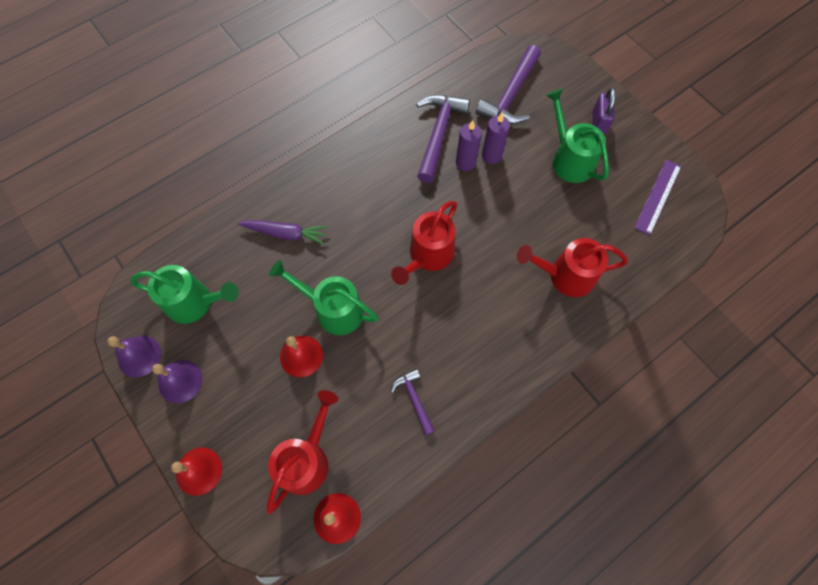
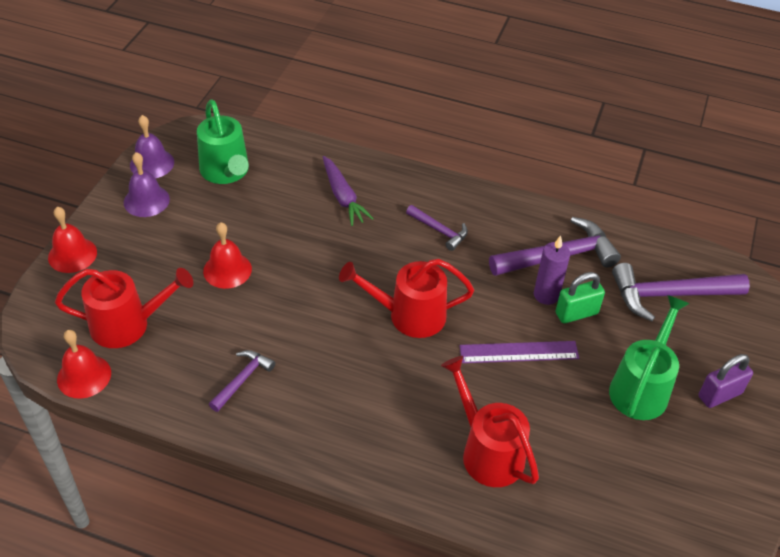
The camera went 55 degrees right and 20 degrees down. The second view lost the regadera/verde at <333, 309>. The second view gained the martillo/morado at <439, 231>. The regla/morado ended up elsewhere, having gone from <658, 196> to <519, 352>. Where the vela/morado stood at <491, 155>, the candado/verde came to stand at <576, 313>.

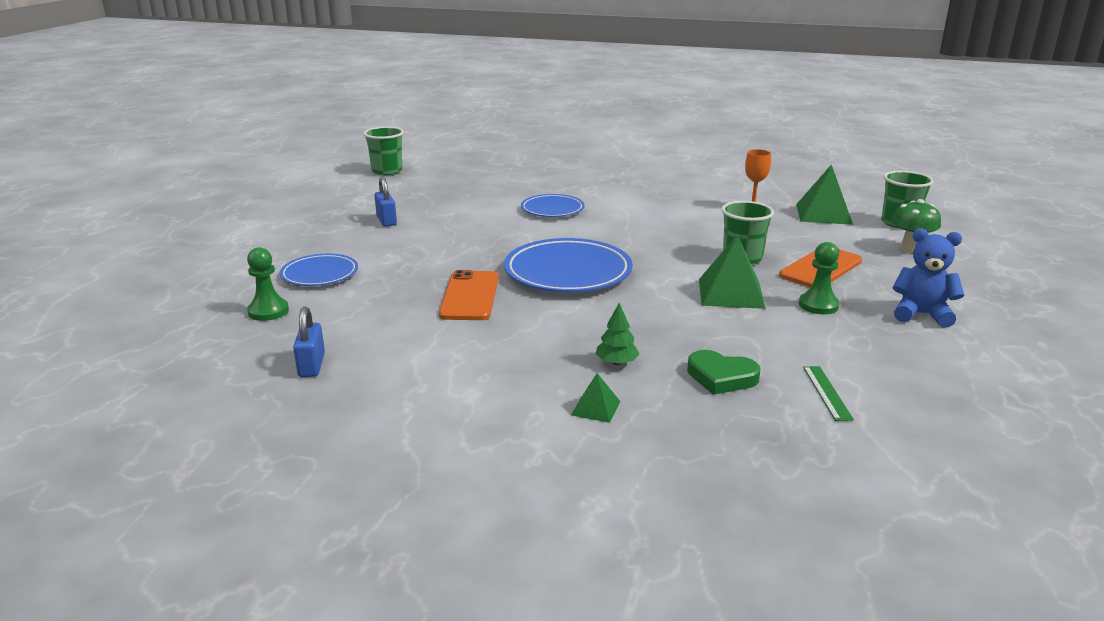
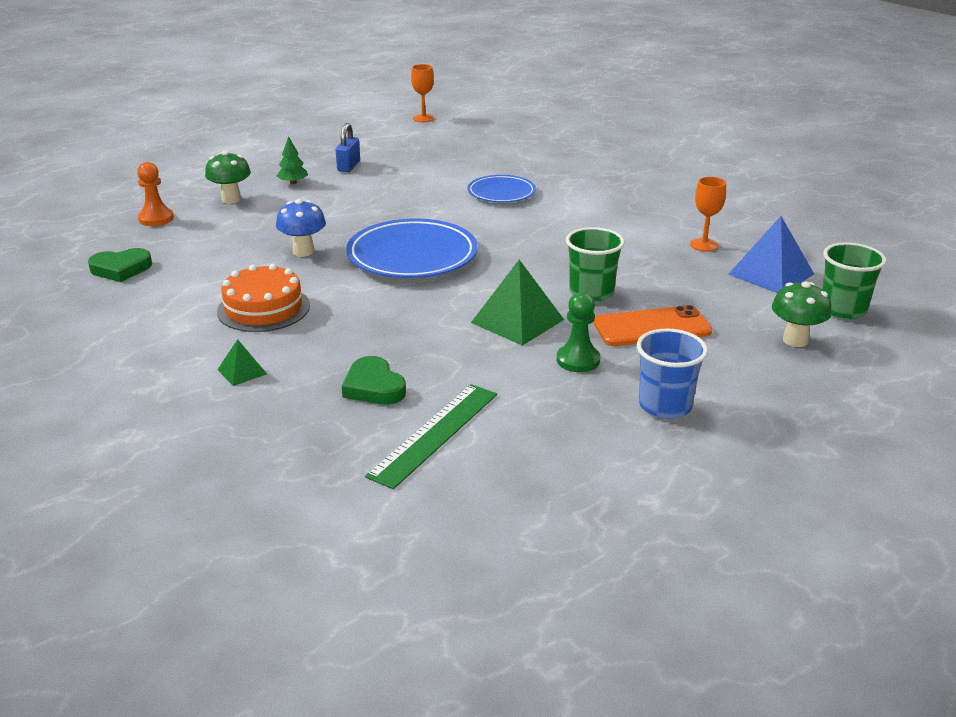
The camera went 35 degrees right and 5 degrees up. The second view gained the tarta/naranja at <263, 308>. The árbol/verde ended up elsewhere, having gone from <616, 363> to <293, 183>. Where the plato/azul stood at <320, 274>, the seta/verde came to stand at <231, 199>. Where the candado/azul stood at <312, 365>, the corazón/verde came to stand at <121, 269>. Where the vaso/verde stood at <387, 171>, the copa/naranja came to stand at <423, 118>. Where the móvil/naranja stood at <470, 296>, the seta/azul came to stand at <303, 252>. Where the osito/azul stood at <921, 314>, the vaso/azul came to stand at <665, 406>. What was the peón/verde at <268, 311> turned into the peón/naranja at <156, 219>. What was the pirámide/verde at <823, 214> turned into the pirámide/azul at <771, 274>. The size of the regla/verde at <827, 392> changed by a factor of 1.80.

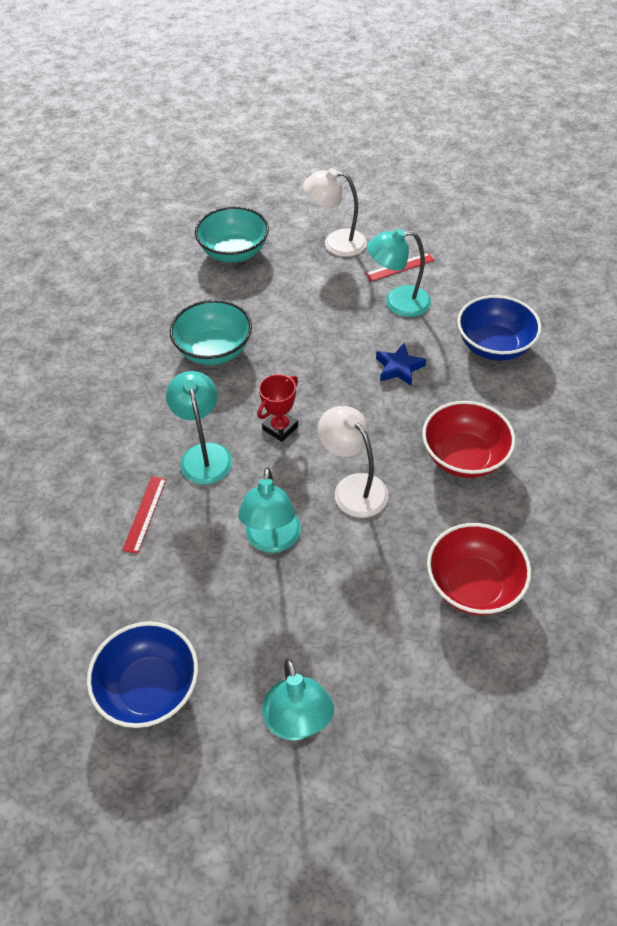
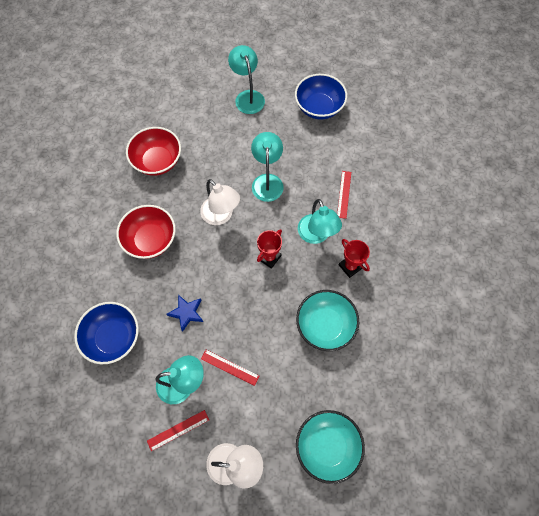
The camera went 175 degrees right and 15 degrees up. The second view gained the regla/rojo at <230, 367>. The second view gained the trofeo/rojo at <350, 266>.

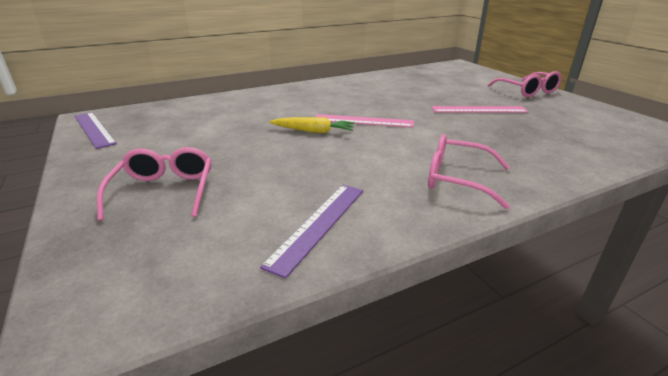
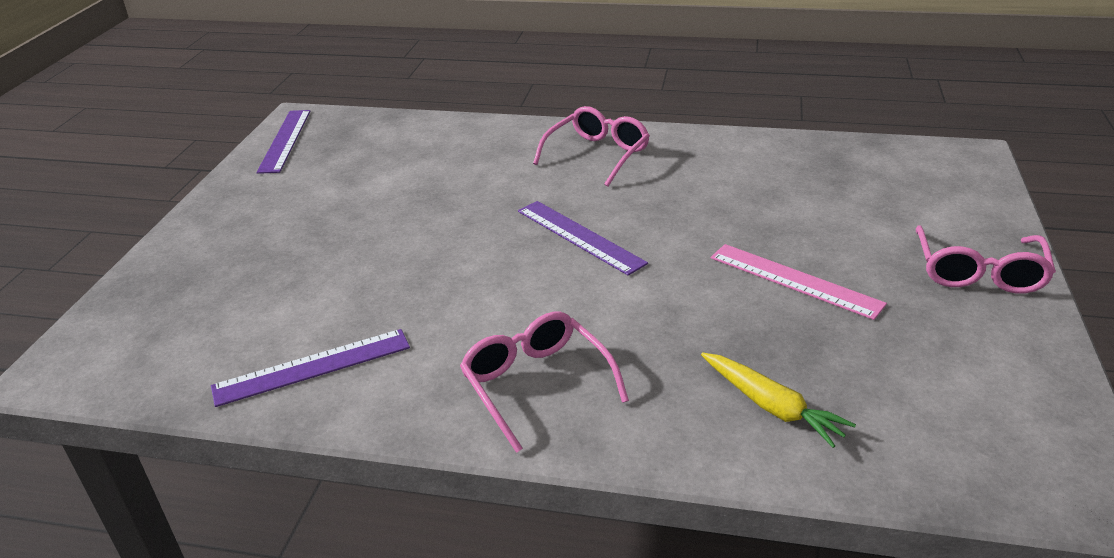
The camera went 40 degrees right and 5 degrees up. The gafas/rosa ended up elsewhere, having gone from <164, 191> to <597, 155>. The zanahoria/amarillo ended up elsewhere, having gone from <313, 131> to <771, 406>. What was the regla/rosa at <363, 121> turned into the regla/morado at <579, 236>.

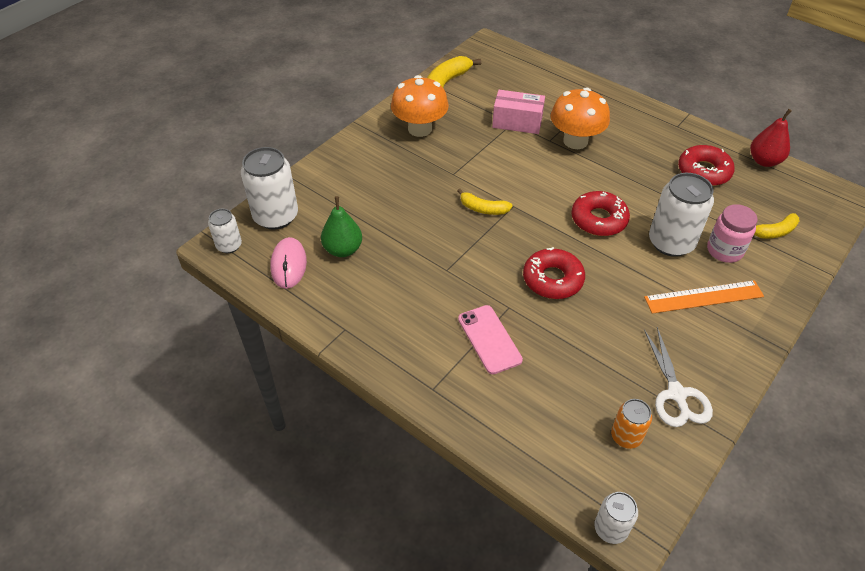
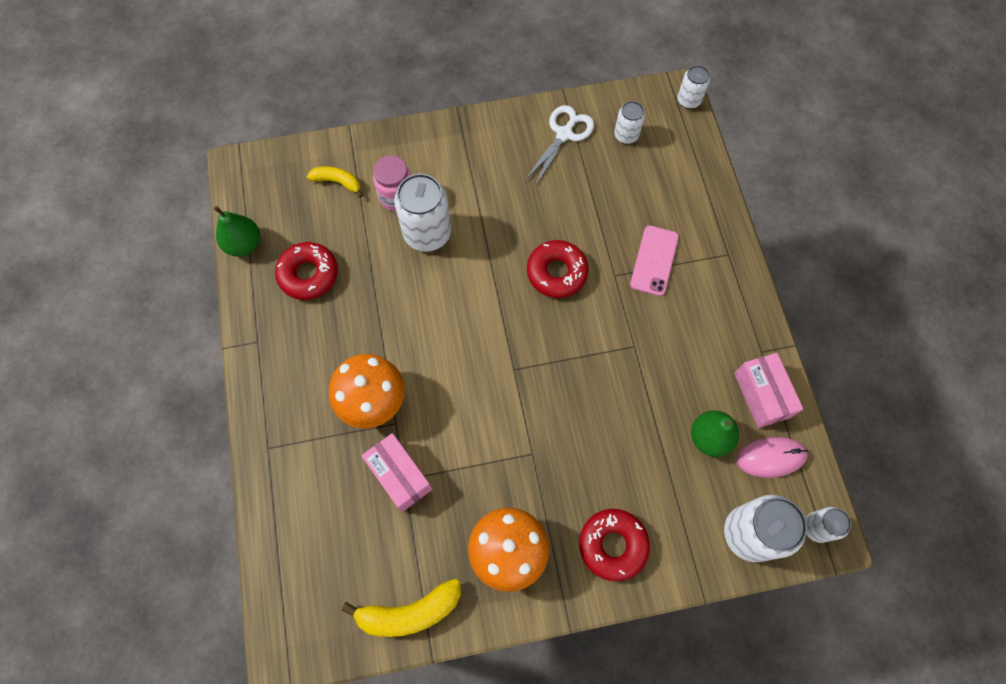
The camera went 140 degrees left and 20 degrees up. The second view lost the plátano/amarillo at <483, 209>. The second view lost the regla/naranja at <704, 297>. The second view gained the caja/rosa at <761, 395>. The rosquilla/rojo ended up elsewhere, having gone from <599, 219> to <612, 545>. What was the lata/naranja at <626, 436> turned into the lata/blanco at <626, 135>. What was the pera/rojo at <764, 161> turned into the pera/verde at <244, 244>. The ratón/rosa at <289, 265> ended up facing another way, 45 degrees clockwise from before.

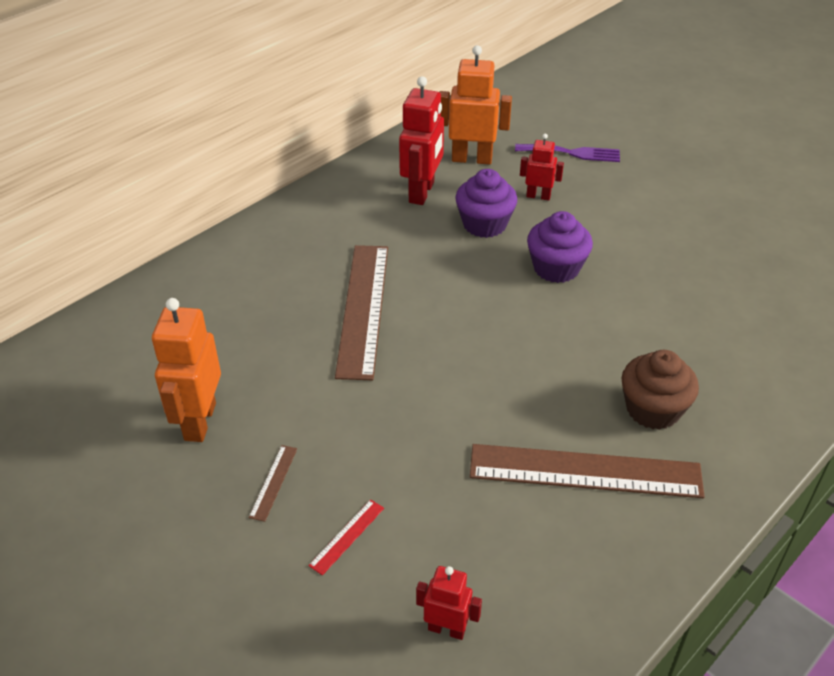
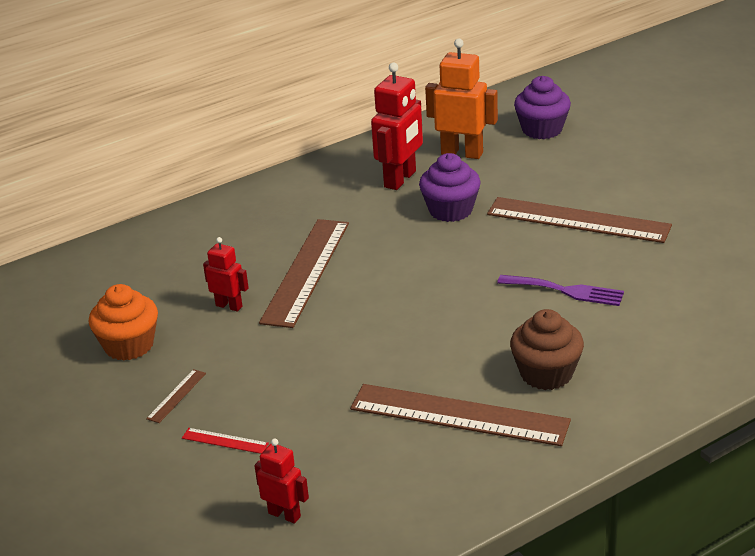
The camera went 15 degrees right and 10 degrees down. The second view gained the regla/marrón at <578, 220>. The tenedor/morado ended up elsewhere, having gone from <572, 153> to <566, 291>. The robot/rojo ended up elsewhere, having gone from <538, 196> to <229, 306>. The magdalena/morado ended up elsewhere, having gone from <556, 268> to <542, 129>. Where the robot/naranja stood at <199, 421>, the magdalena/naranja came to stand at <129, 345>. The regla/rojo at <347, 536> ended up facing another way, 60 degrees clockwise from before.

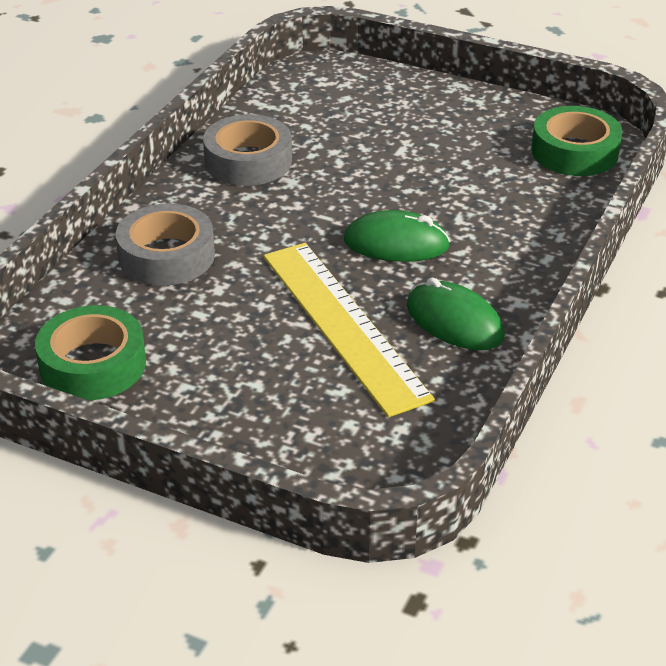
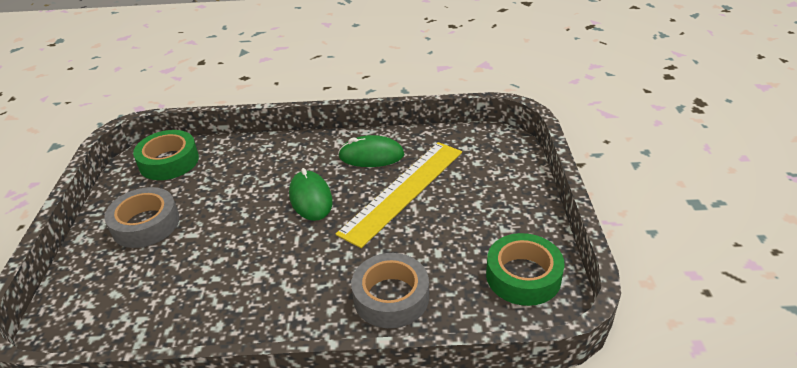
The camera went 115 degrees left and 0 degrees up. The cinta adhesiva/gris ended up elsewhere, having gone from <248, 161> to <146, 224>. The ratón/verde at <454, 322> ended up facing another way, 75 degrees clockwise from before.

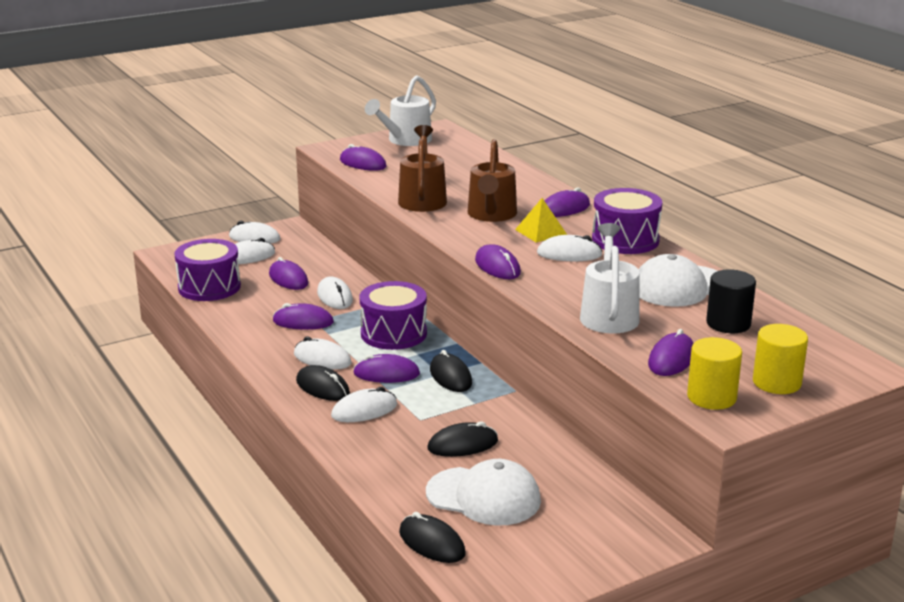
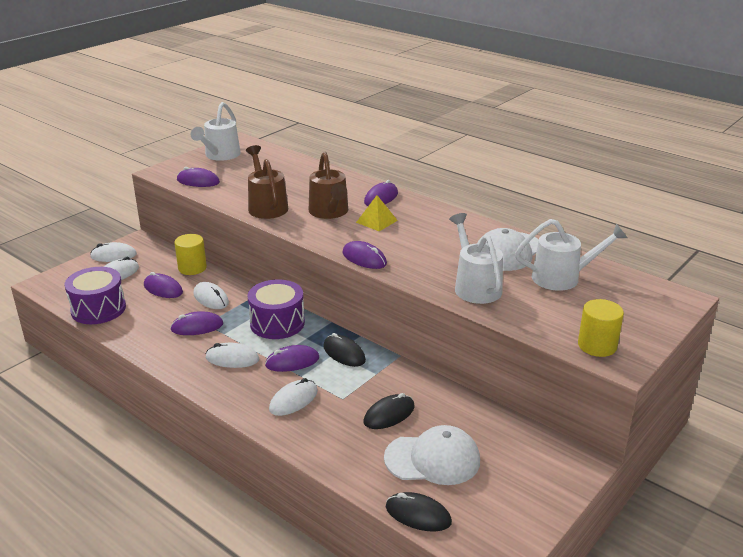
The camera went 20 degrees left and 5 degrees up. The second view lost the ratón/negro at <322, 387>. The second view lost the ratón/blanco at <569, 254>. The second view lost the tambor/morado at <625, 240>. The second view lost the ratón/morado at <671, 359>. The cilindro/amarillo ended up elsewhere, having gone from <776, 383> to <192, 268>. Where the cilindro/negro stood at <728, 324>, the regadera/blanco came to stand at <563, 277>.

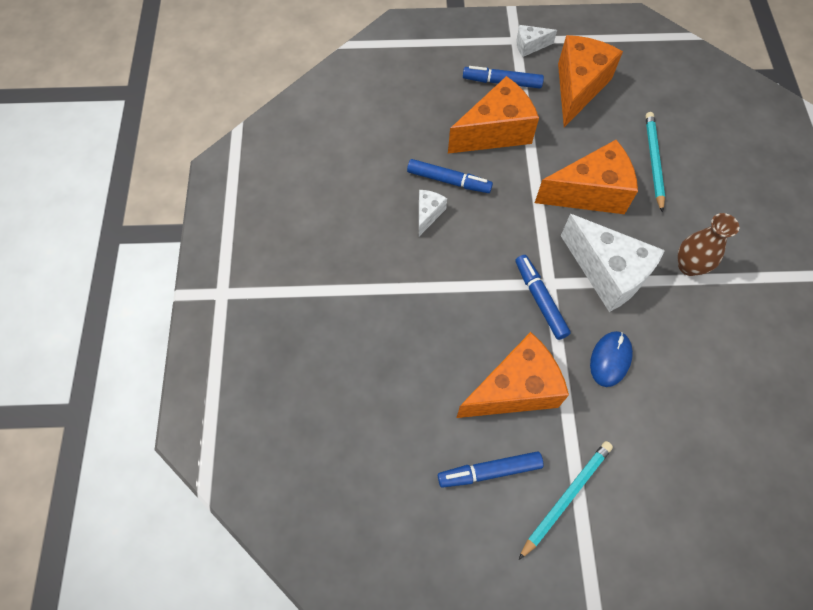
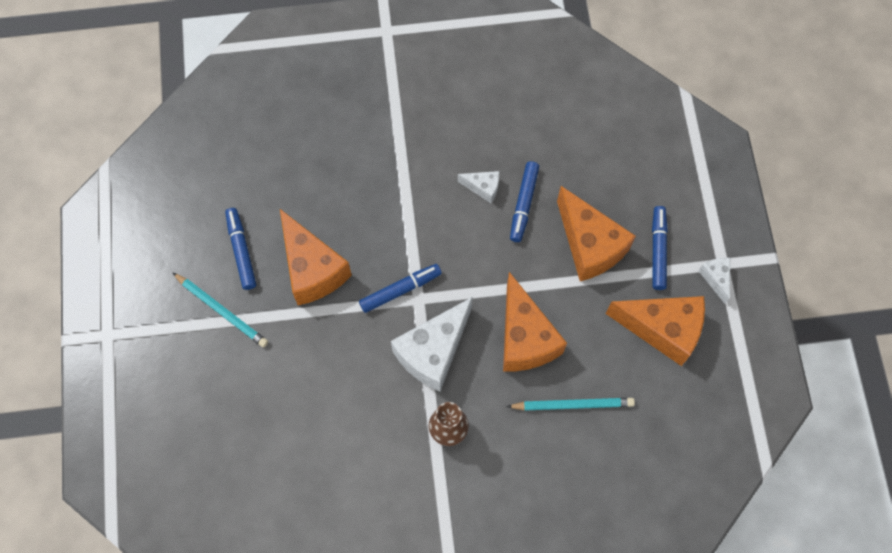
The camera went 85 degrees right and 5 degrees up. The second view lost the ratón/azul at <610, 359>.

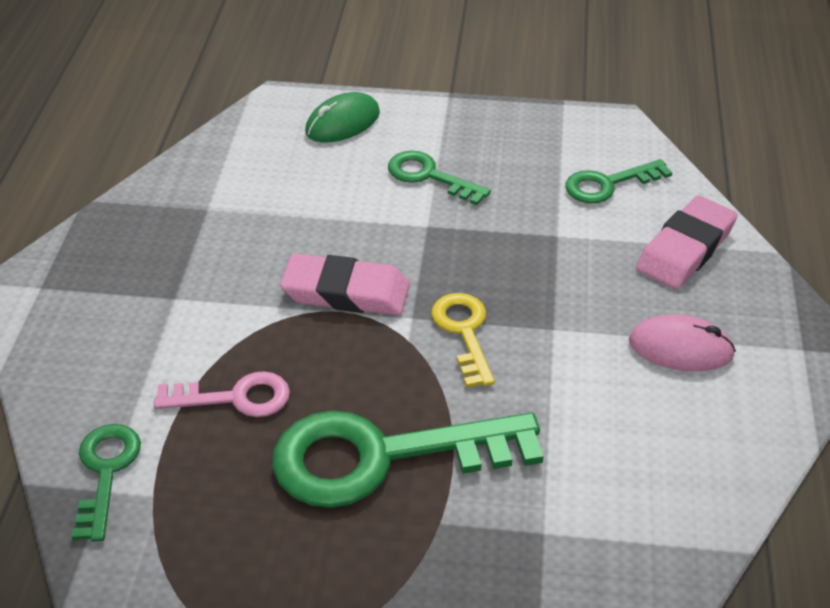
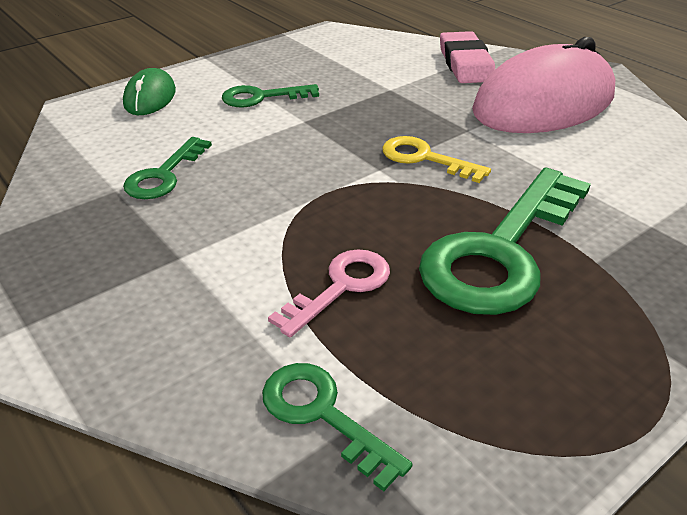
The camera went 45 degrees left and 5 degrees down. The second view lost the goma de borrar/rosa at <346, 292>. The llave/verde ended up elsewhere, having gone from <608, 184> to <164, 175>. The size of the ratón/rosa at <680, 348> changed by a factor of 2.11.

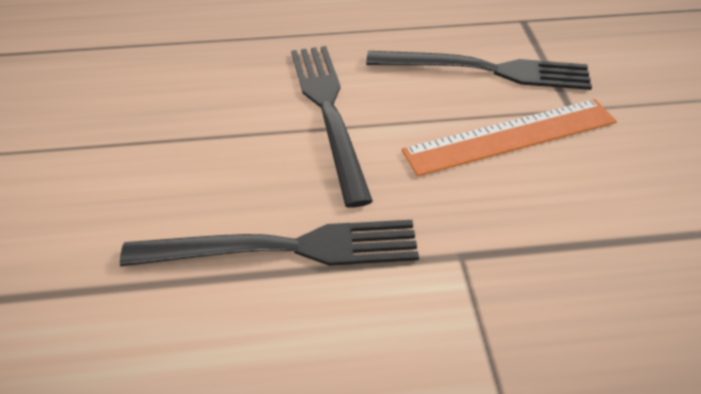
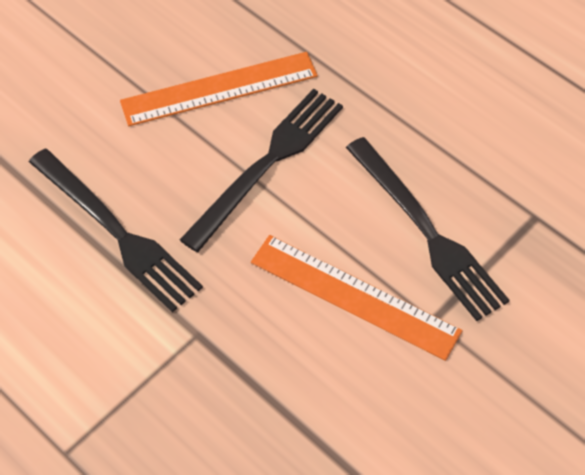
The camera went 50 degrees right and 10 degrees up. The second view gained the regla/naranja at <219, 88>.

